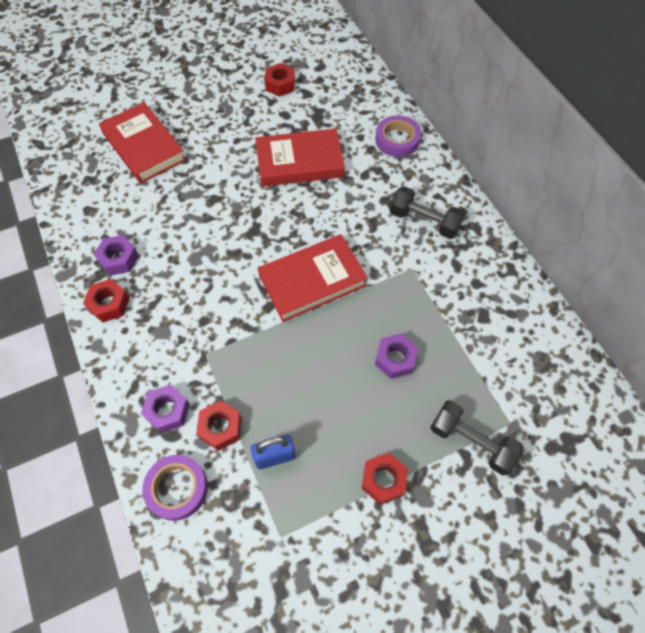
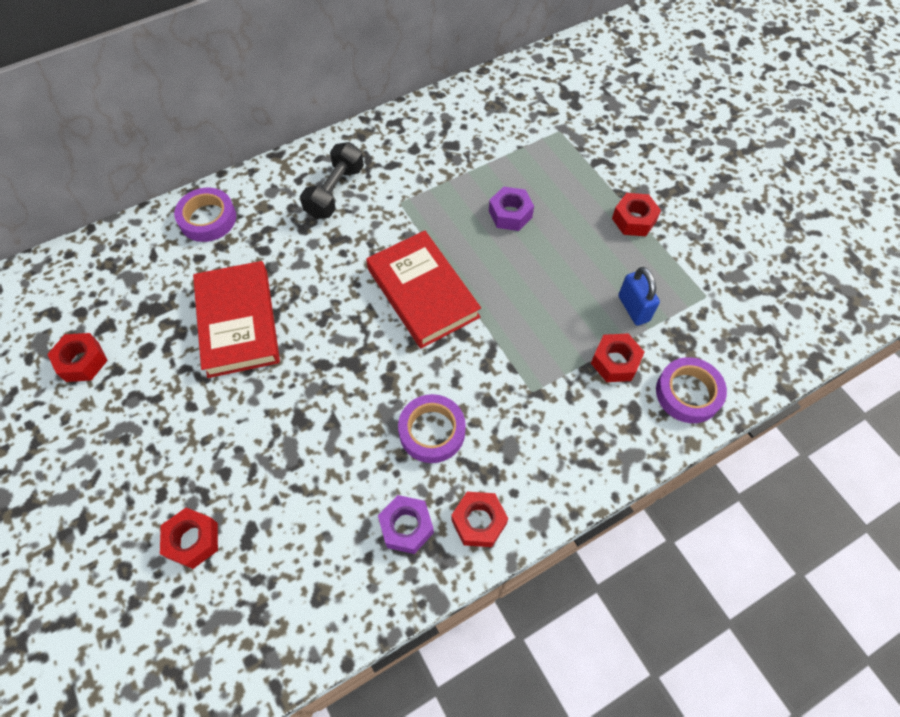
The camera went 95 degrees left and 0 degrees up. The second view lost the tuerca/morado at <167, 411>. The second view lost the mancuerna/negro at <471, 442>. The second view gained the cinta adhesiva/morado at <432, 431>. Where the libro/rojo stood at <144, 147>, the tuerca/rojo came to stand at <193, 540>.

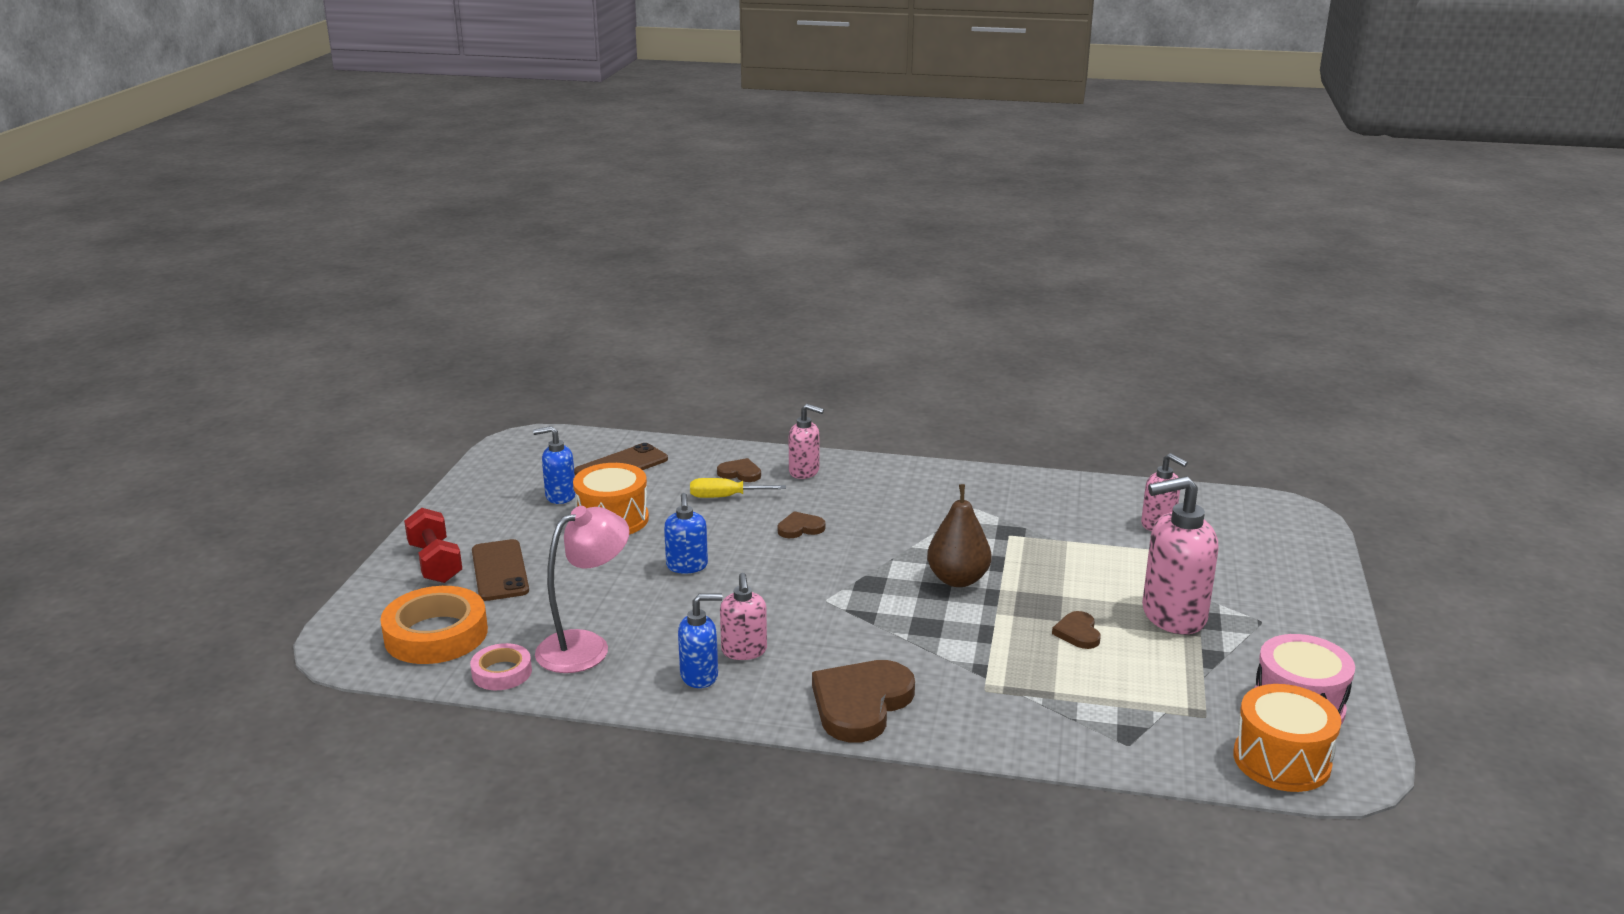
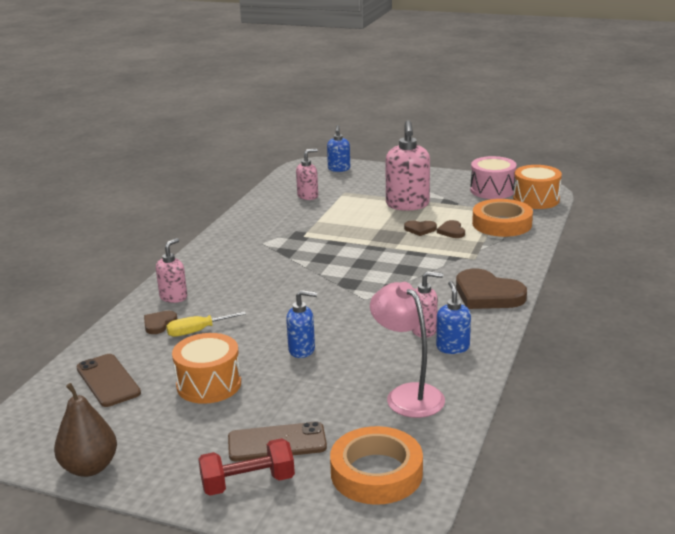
The camera went 80 degrees left and 0 degrees up. The second view lost the cinta adhesiva/rosa at <502, 672>. The second view gained the cinta adhesiva/naranja at <502, 224>. The dispensador de jabón/azul ended up elsewhere, having gone from <560, 496> to <339, 169>. The corazón/marrón ended up elsewhere, having gone from <800, 528> to <451, 231>. The pera/marrón ended up elsewhere, having gone from <958, 579> to <89, 467>. The destornillador/amarillo at <725, 497> ended up facing another way, 60 degrees clockwise from before.

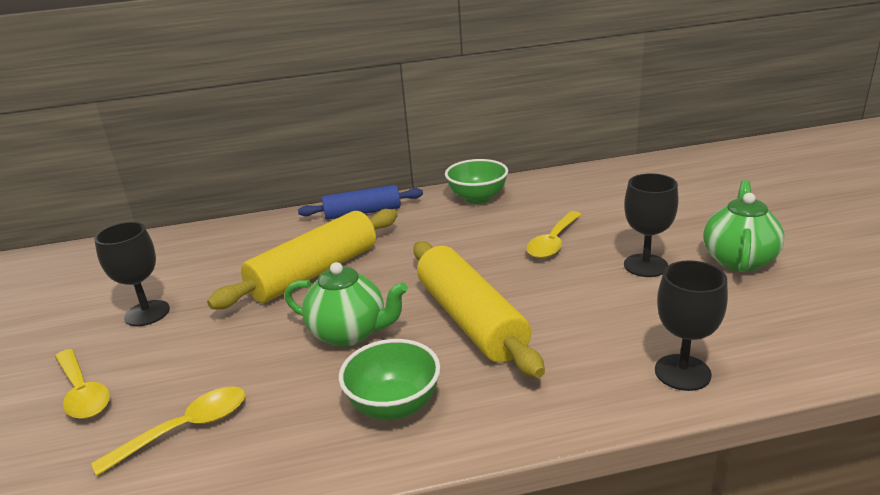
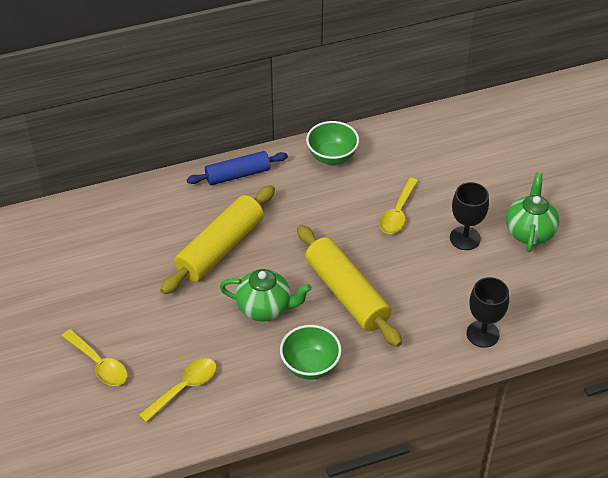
The camera went 10 degrees left and 20 degrees up. The second view lost the copa/negro at <147, 313>.

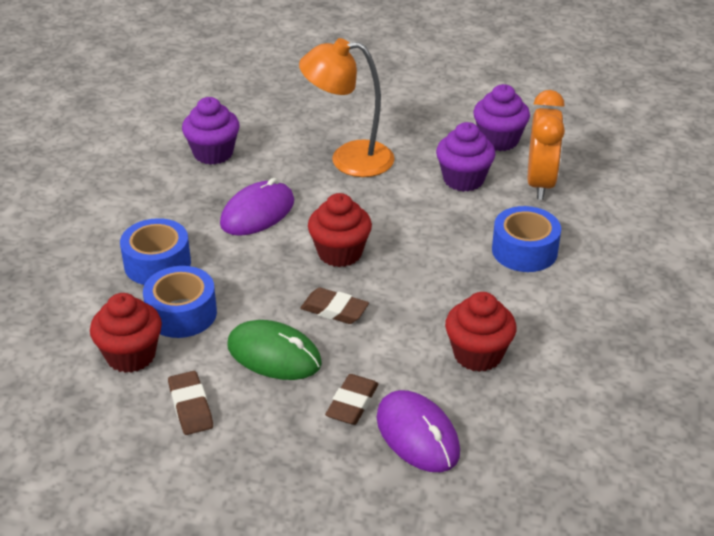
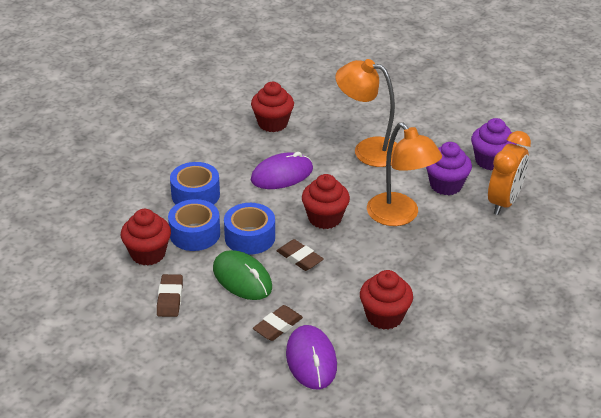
The camera went 20 degrees right and 0 degrees up. The second view gained the lámpara/naranja at <399, 216>. The cinta adhesiva/azul ended up elsewhere, having gone from <524, 250> to <250, 237>. What was the magdalena/morado at <213, 153> turned into the magdalena/rojo at <272, 123>.

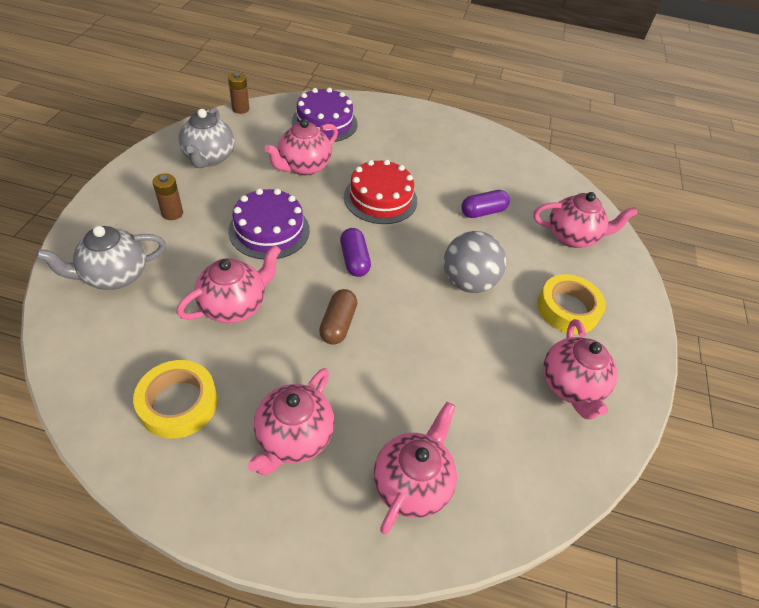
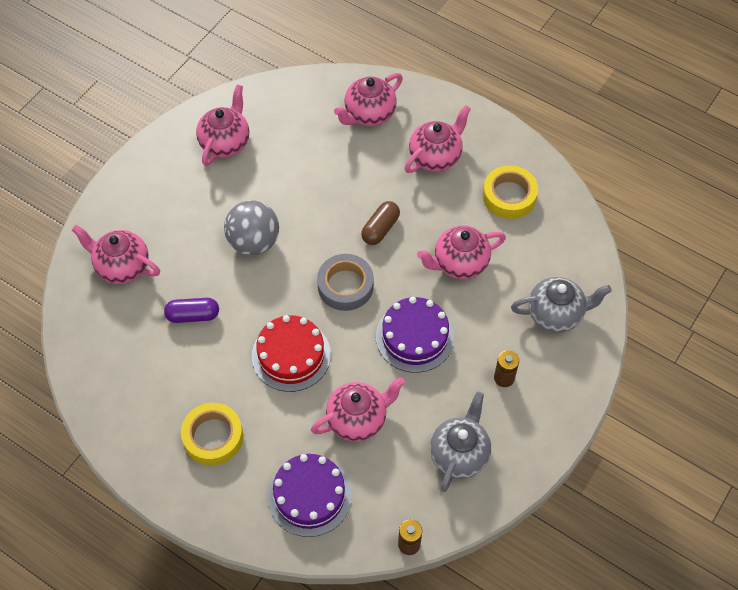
The camera went 155 degrees left and 10 degrees up. The cinta adhesiva/amarillo ended up elsewhere, having gone from <567, 309> to <213, 437>. Where the cápsula/morado stood at <354, 260>, the cinta adhesiva/gris came to stand at <345, 286>.

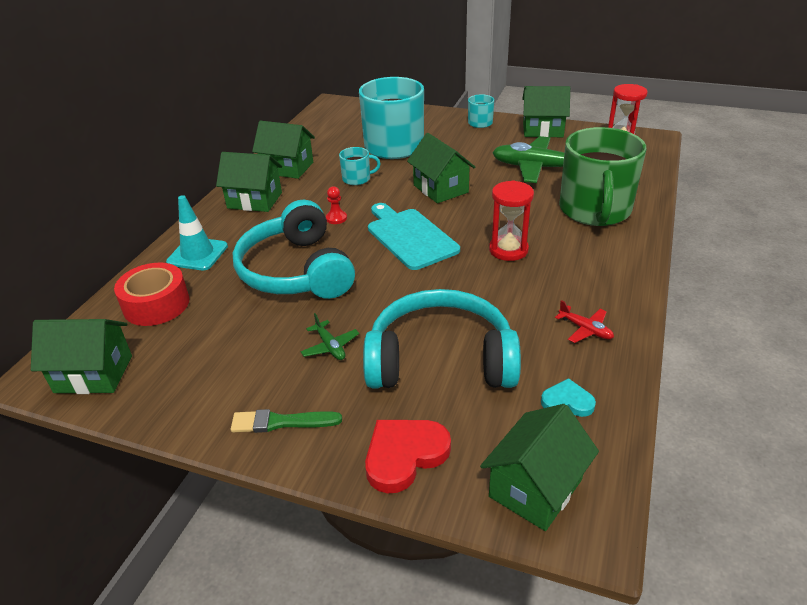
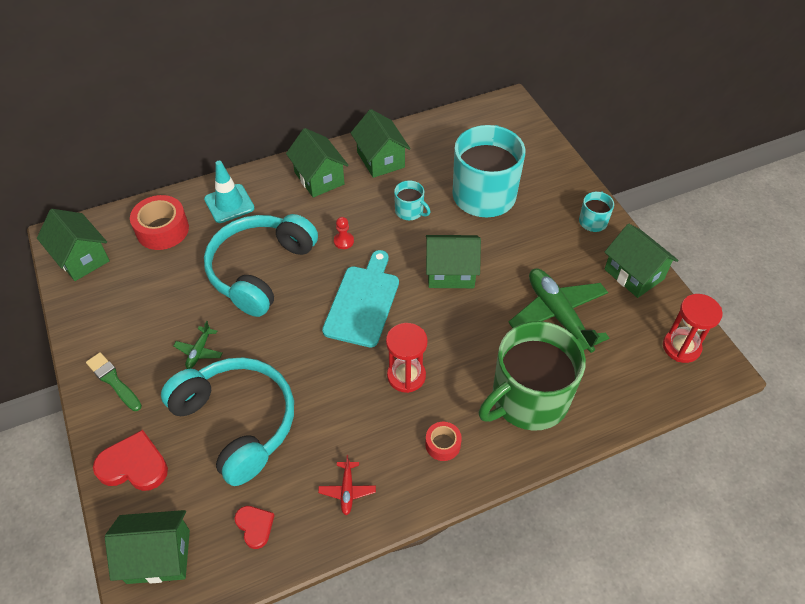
The camera went 45 degrees right and 15 degrees up. The second view gained the cinta adhesiva/rojo at <443, 444>. What was the corazón/turquesa at <567, 401> turned into the corazón/rojo at <255, 526>. The casa/verde at <440, 189> ended up facing another way, 75 degrees clockwise from before.

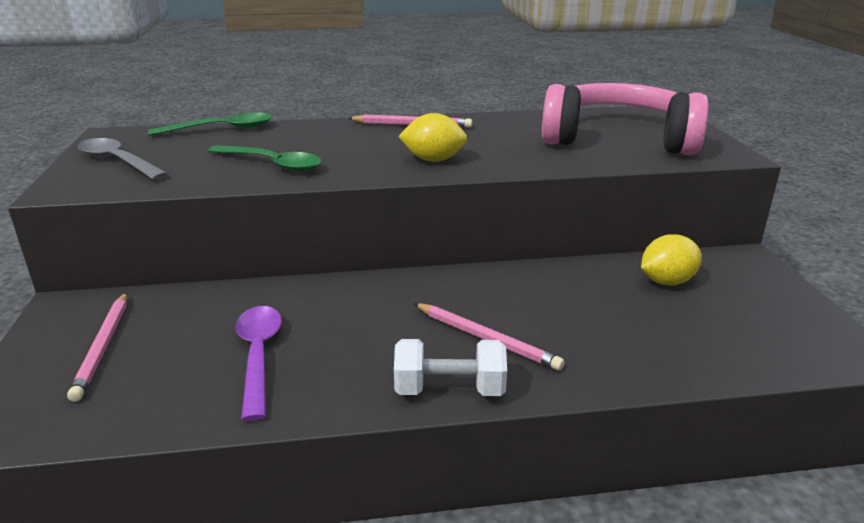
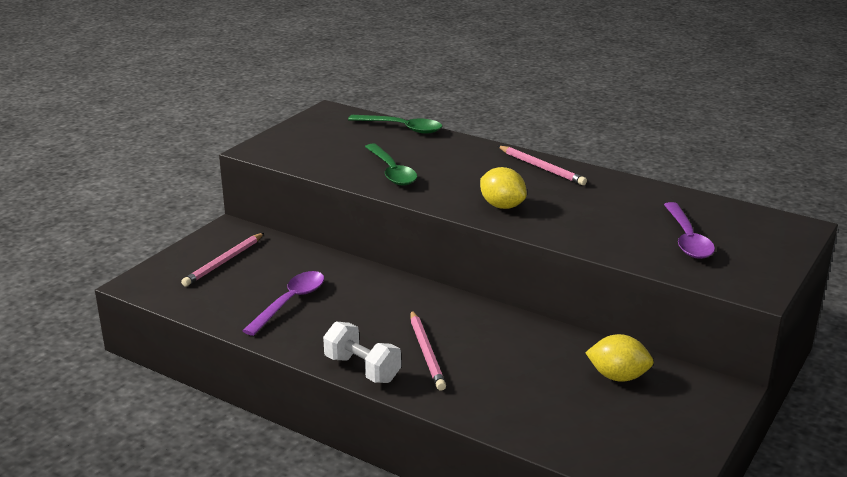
The camera went 40 degrees right and 0 degrees up. The second view lost the cuchara/gris at <118, 162>. Where the auriculares/rosa stood at <618, 139>, the cuchara/morado came to stand at <687, 239>.

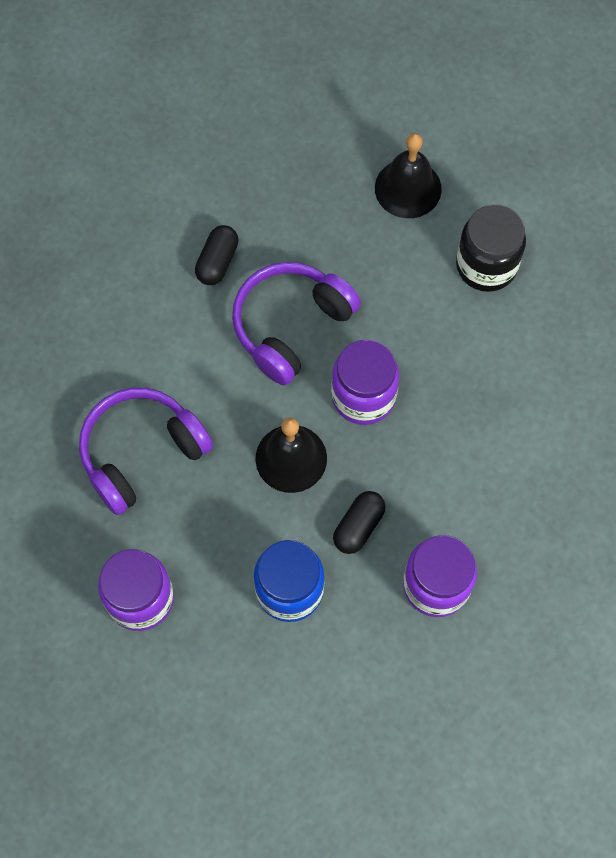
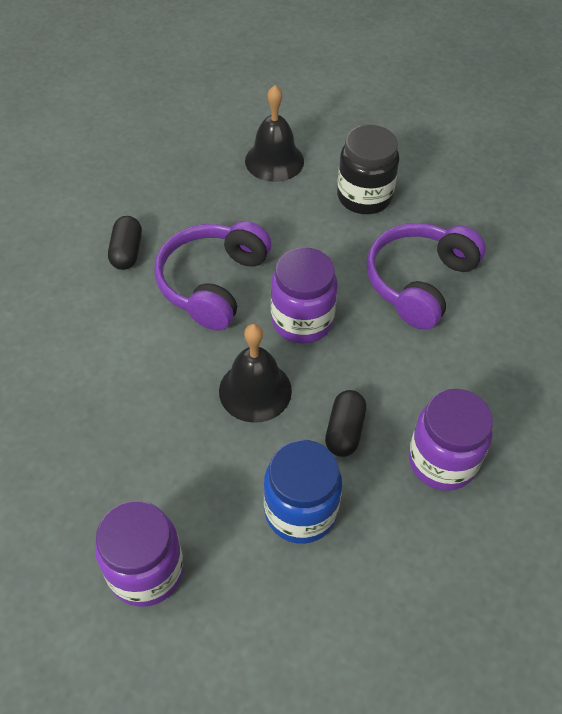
The camera went 20 degrees left and 15 degrees down. The auriculares/morado ended up elsewhere, having gone from <141, 453> to <419, 282>.

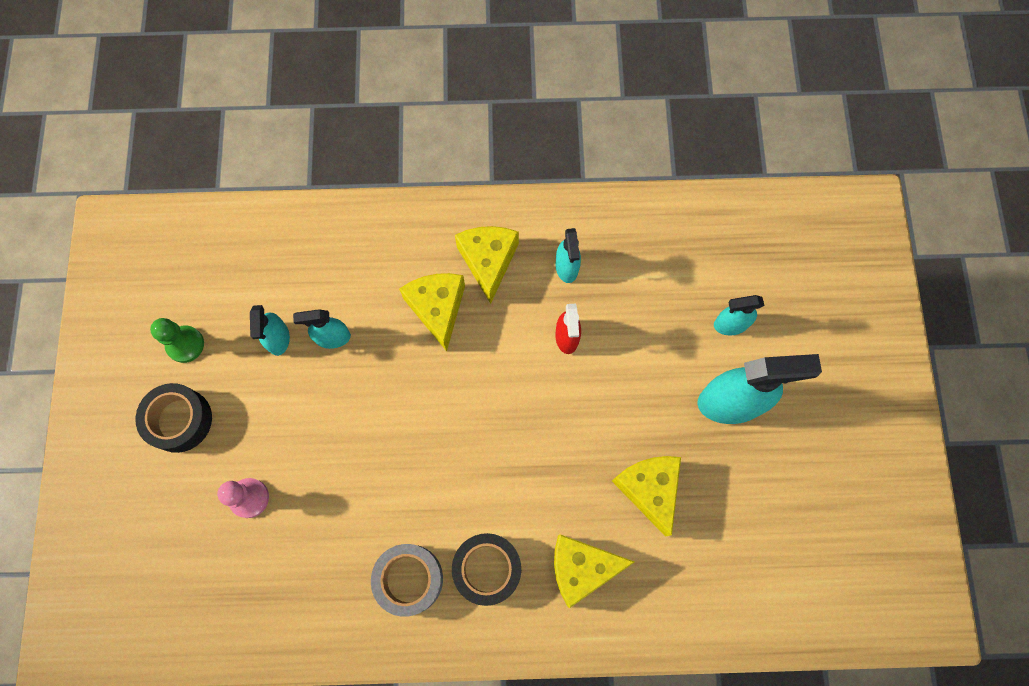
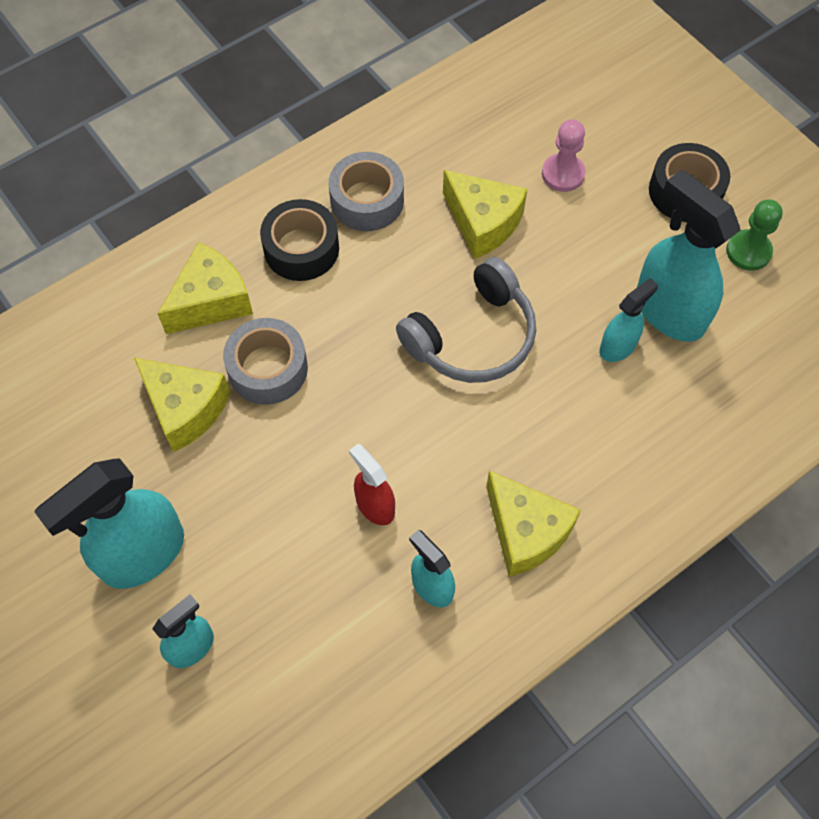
The camera went 145 degrees right and 10 degrees down. The second view gained the cinta adhesiva/gris at <268, 368>. The second view gained the auriculares/gris at <473, 337>. The queso/amarillo ended up elsewhere, having gone from <437, 309> to <483, 223>. The size of the pulverizador/turquesa at <278, 339> changed by a factor of 1.87.

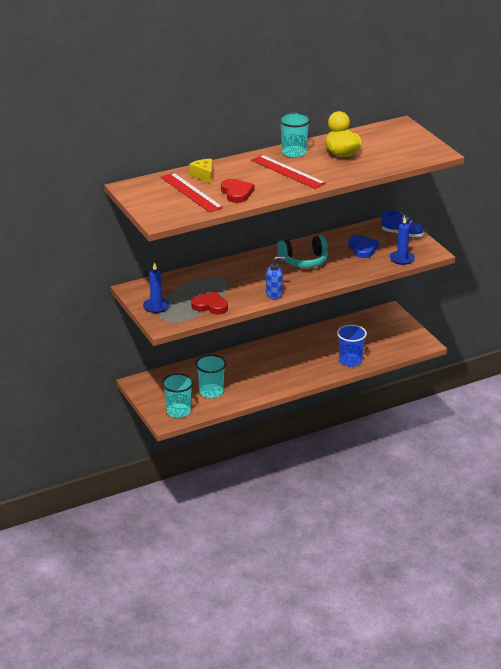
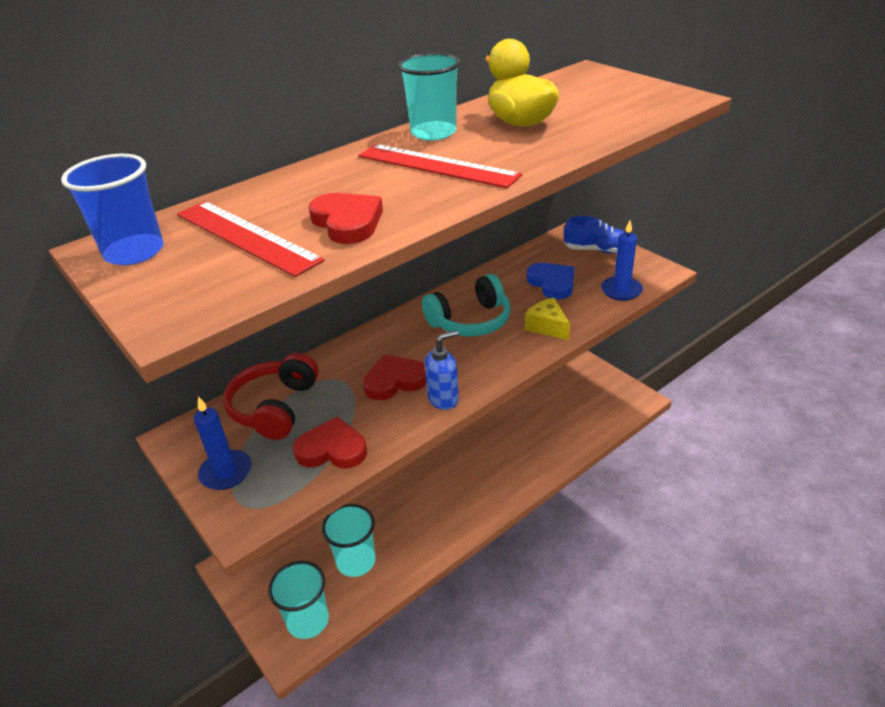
The camera went 10 degrees left and 5 degrees up. The second view gained the auriculares/rojo at <275, 407>. The second view gained the corazón/rojo at <394, 381>. The queso/amarillo ended up elsewhere, having gone from <203, 175> to <547, 327>. The vaso/azul ended up elsewhere, having gone from <350, 361> to <134, 252>.

